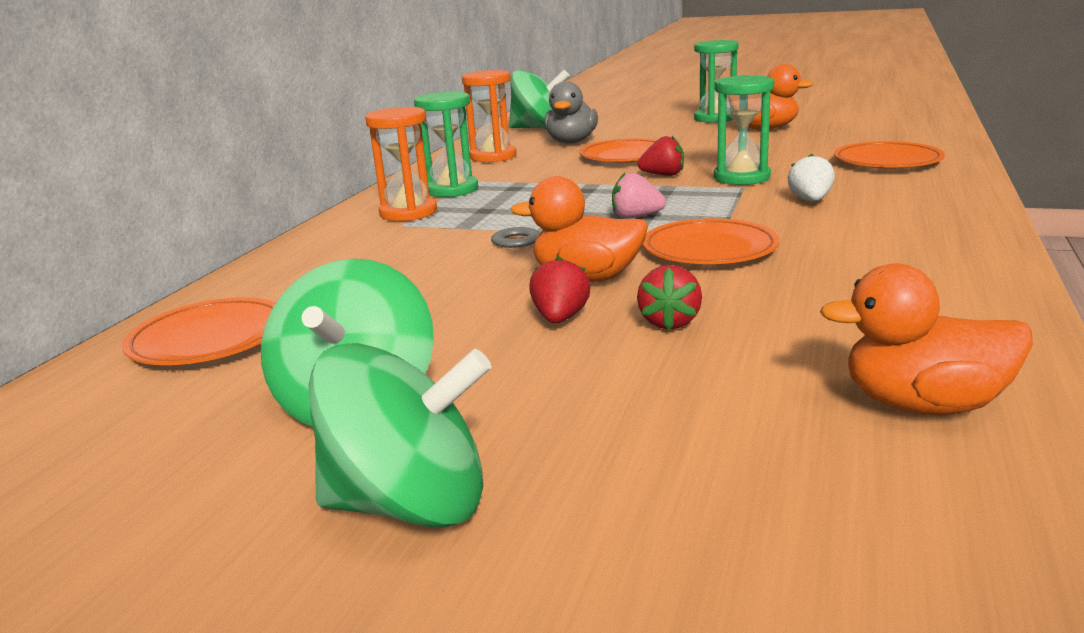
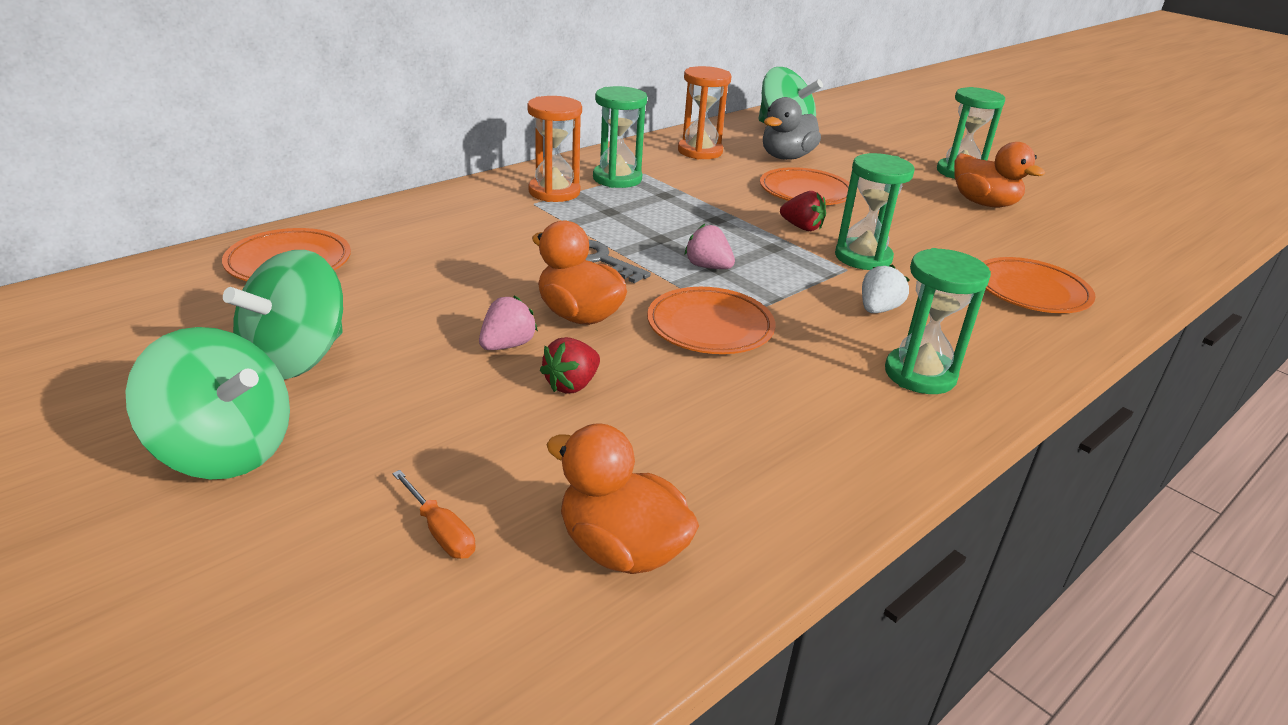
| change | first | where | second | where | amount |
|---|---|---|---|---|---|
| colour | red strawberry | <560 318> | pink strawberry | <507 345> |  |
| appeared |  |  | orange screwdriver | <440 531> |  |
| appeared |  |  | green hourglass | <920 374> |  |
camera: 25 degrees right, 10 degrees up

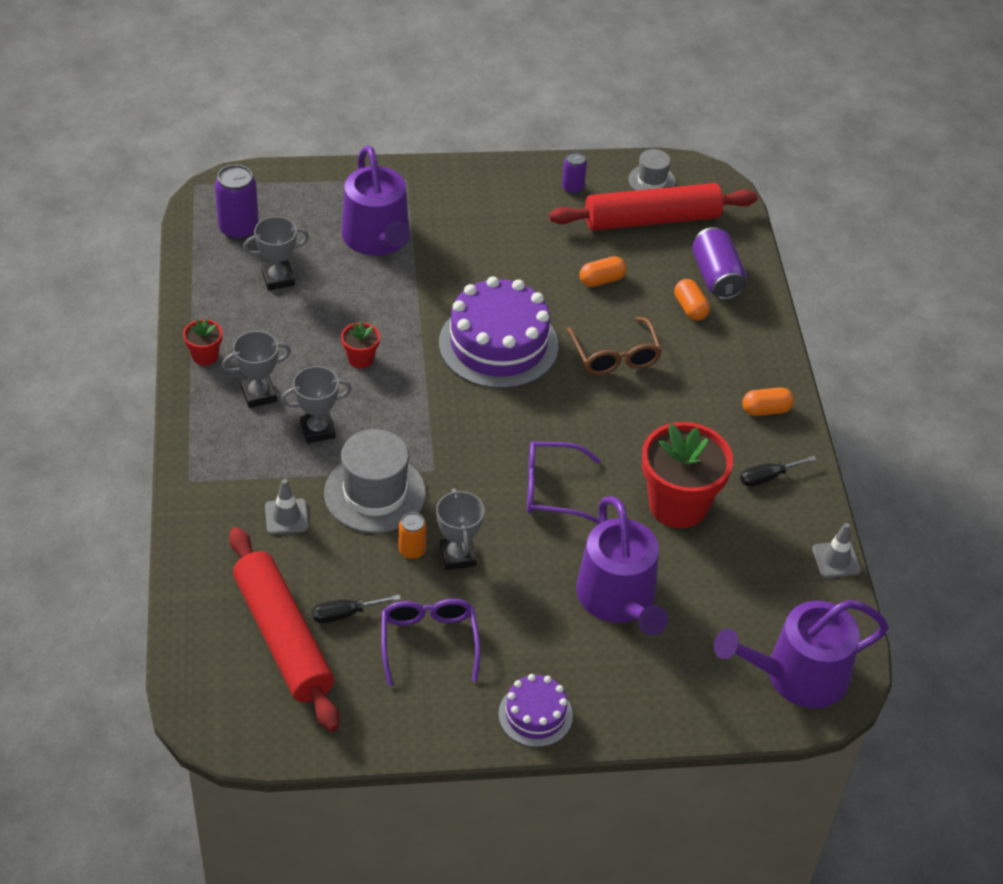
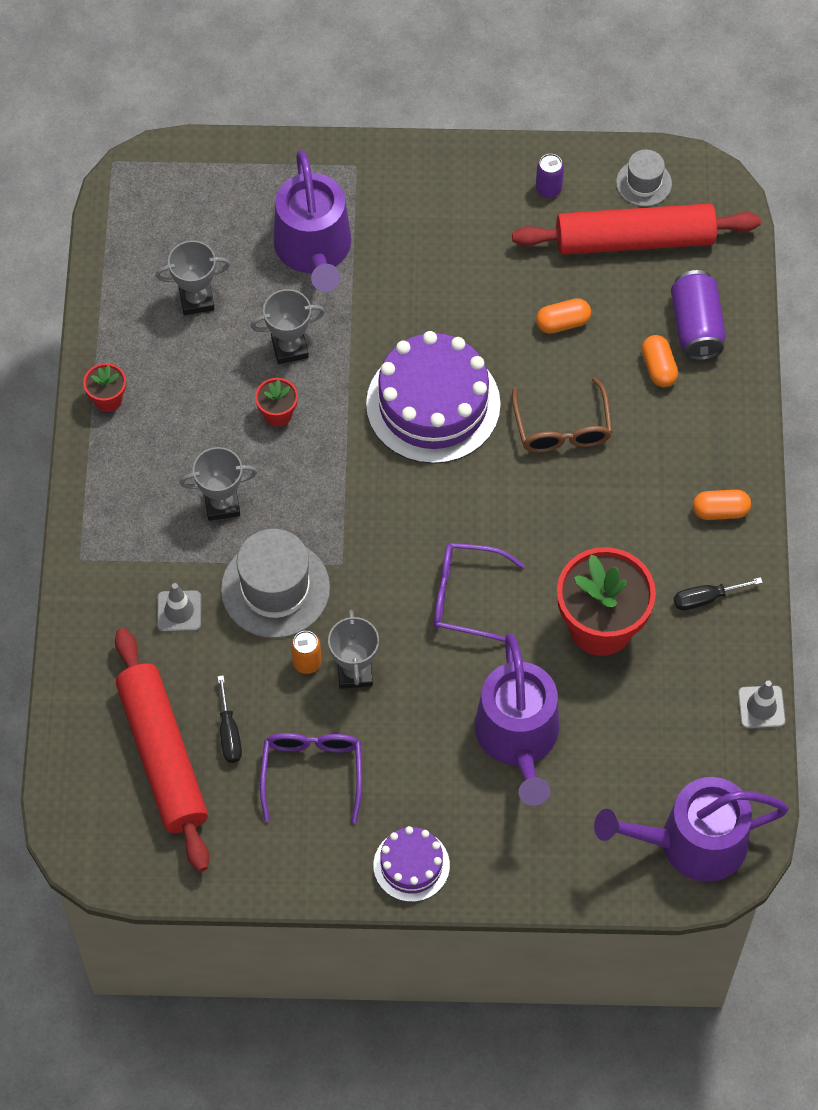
| change | first | where | second | where | amount |
|---|---|---|---|---|---|
| missing | purple can | <239 229> |  |  |  |
| relocated | grey trophy | <259 394> |  | <290 348> |  |
| spun | black screwdriver | <345 614> |  | <229 733> | 90 degrees counterclockwise |
camera: 10 degrees right, 15 degrees up

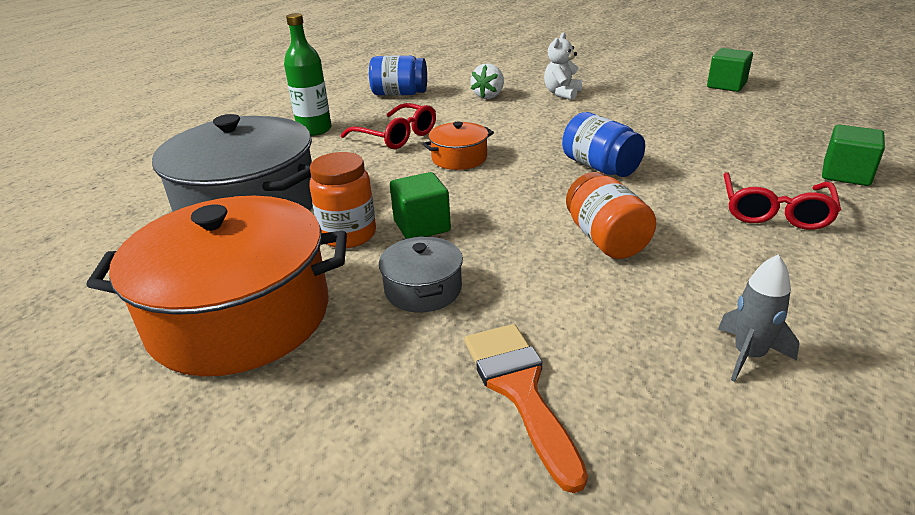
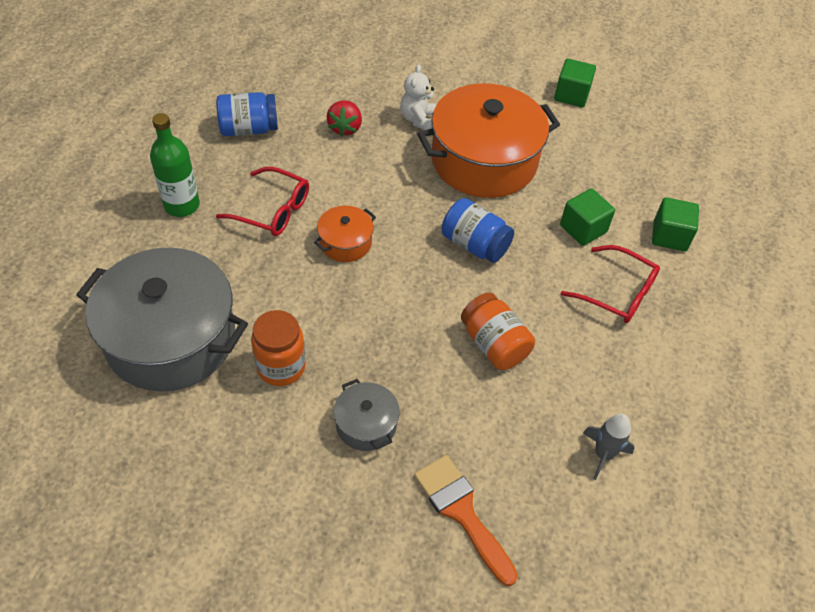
| change | first | where | second | where | amount |
|---|---|---|---|---|---|
| relocated | orange pot | <240 316> |  | <484 161> |  |
| relocated | green cube | <422 226> |  | <583 229> |  |
| colour | white strawberry | <488 96> | red strawberry | <345 128> |  |
| spun | red glasses | <774 211> |  | <617 292> | 60 degrees counterclockwise |
camera: 20 degrees left, 20 degrees up

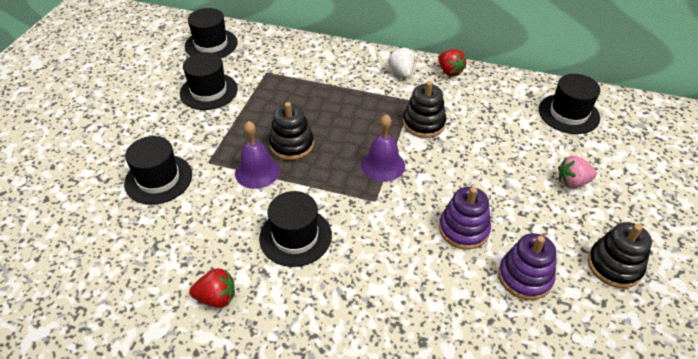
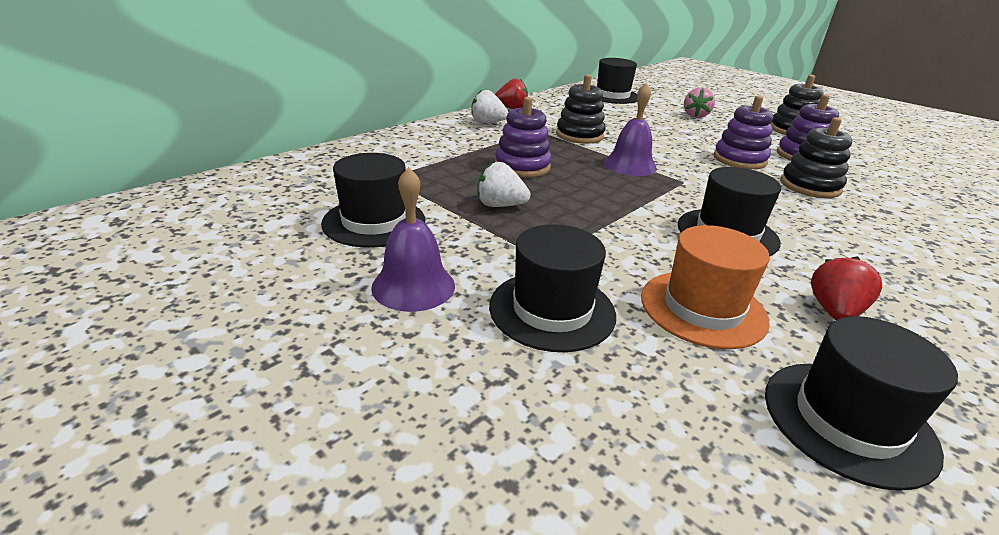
| change | first | where | second | where | amount |
|---|---|---|---|---|---|
| relocated | black hat | <211 44> |  | <848 421> |  |
| relocated | purple bell | <257 172> |  | <413 286> |  |
| relocated | black stacking toy | <291 145> |  | <810 186> |  |
| appeared |  |  | white strawberry | <500 205> |  |
| appeared |  |  | purple stacking toy | <522 166> |  |
| appeared |  |  | orange hat | <703 308> |  |
camera: 65 degrees left, 15 degrees down

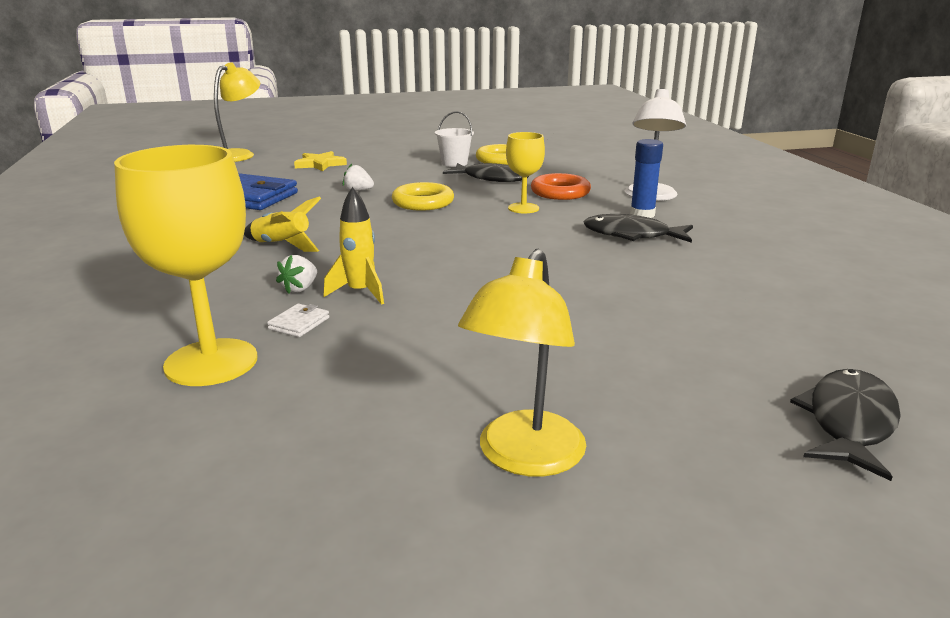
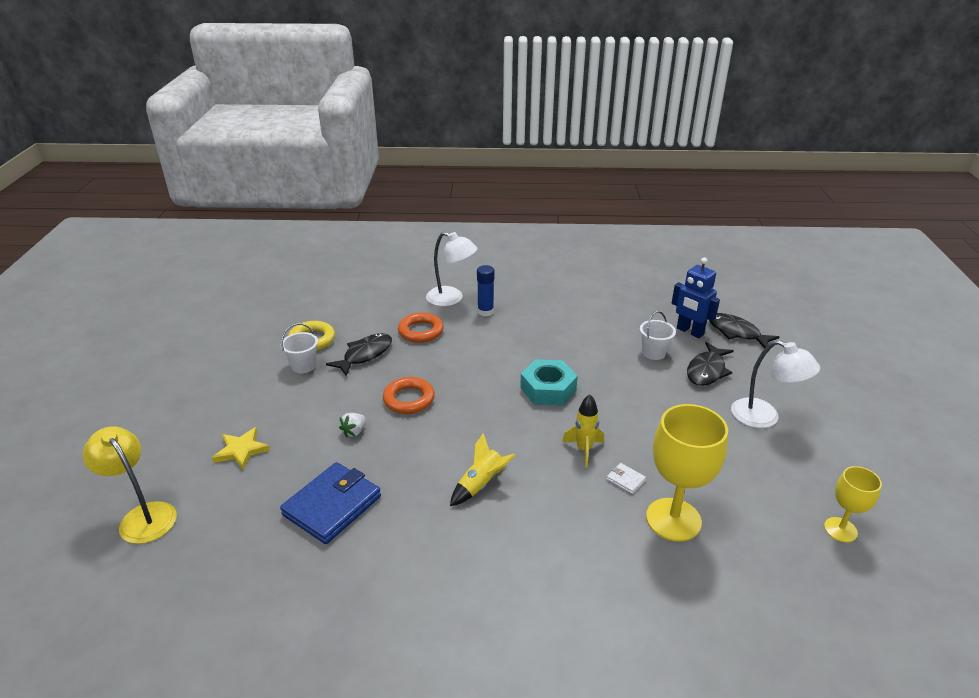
| change | first | where | second | where | amount |
|---|---|---|---|---|---|
| missing | white strawberry | <300 289> |  |  |  |
| colour | yellow ring | <423 202> | orange ring | <409 399> |  |
| colour | yellow lamp | <524 458> | white lamp | <764 417> |  |
| relocated | yellow goblet | <523 208> |  | <840 529> |  |
| relocated | black fish | <632 235> |  | <707 371> |  |
| appeared |  |  | turquoise nut | <548 389> |  |
| appeared |  |  | white bucket | <654 353> |  |
| appeared |  |  | blue robot | <689 331> |  |
camera: 75 degrees left, 10 degrees up

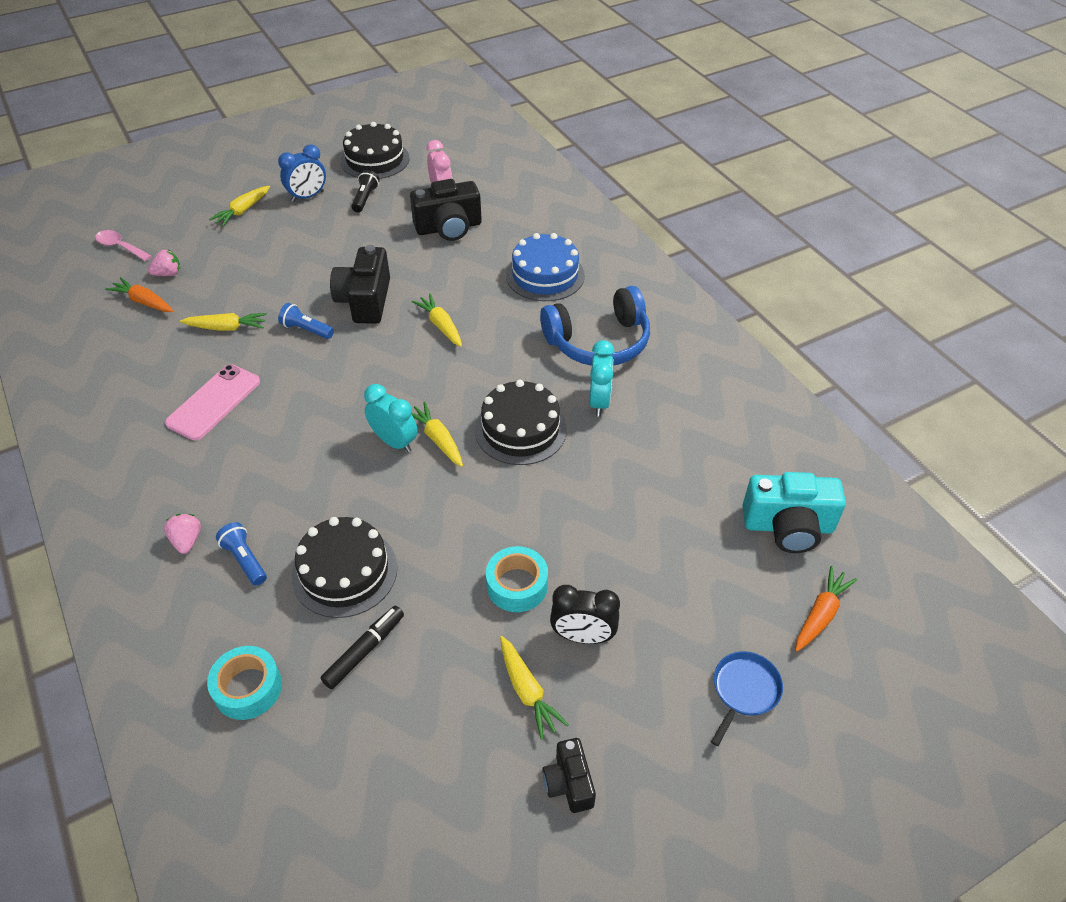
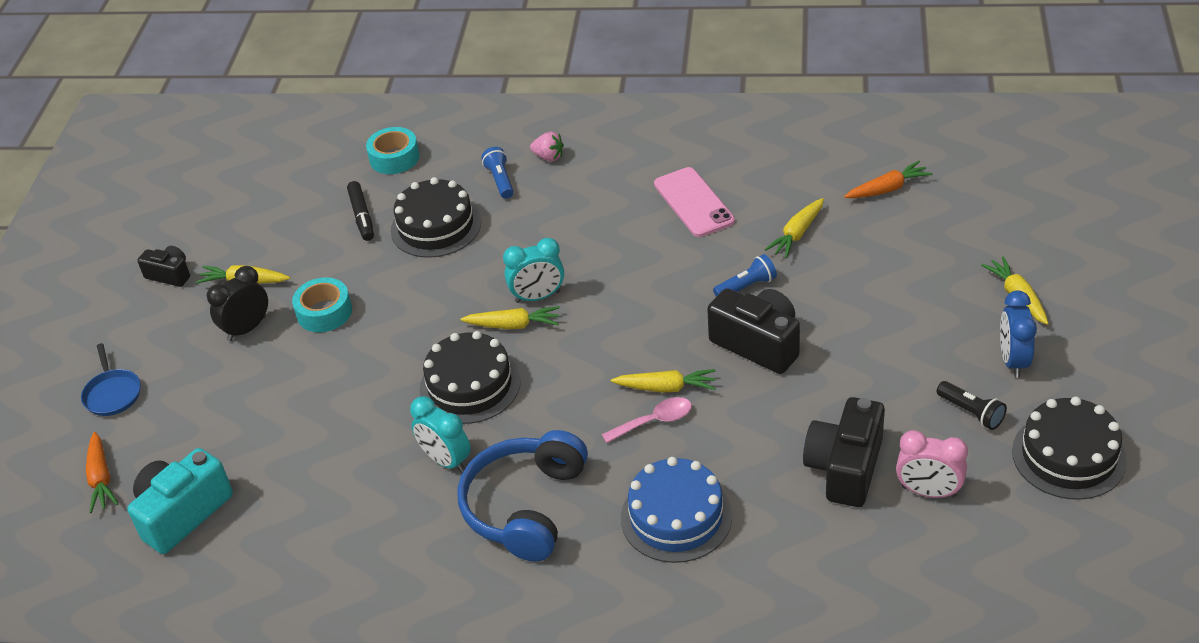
| change | first | where | second | where | amount |
|---|---|---|---|---|---|
| relocated | pink spoon | <120 247> |  | <654 421> |  |
| missing | pink strawberry | <168 274> |  |  |  |
| spun | blue flashlight | <245 560> |  | <500 180> | 105 degrees counterclockwise |
camera: 130 degrees right, 5 degrees down

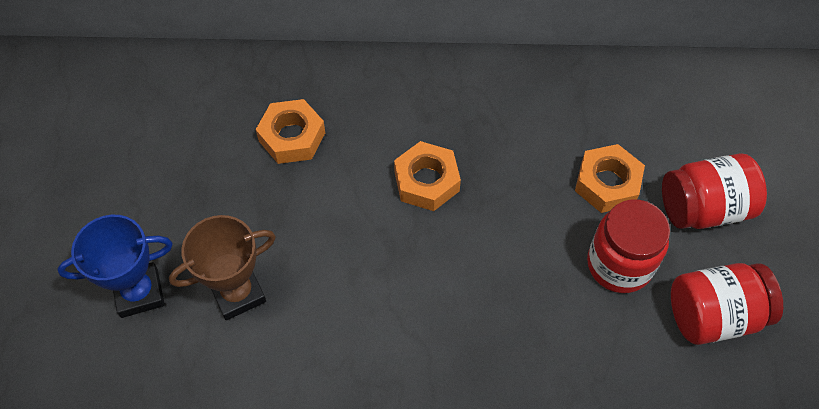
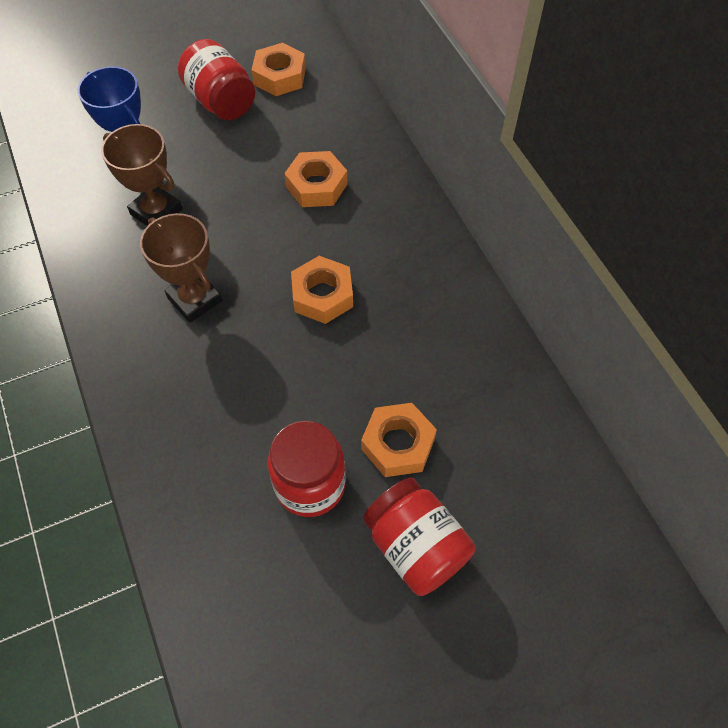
| change | first | where | second | where | amount |
|---|---|---|---|---|---|
| relocated | red jar | <713 315> |  | <221 101> |  |
| appeared |  |  | brown trophy | <194 299> |  |
| appeared |  |  | orange nut | <279 76> |  |
camera: 65 degrees right, 0 degrees up

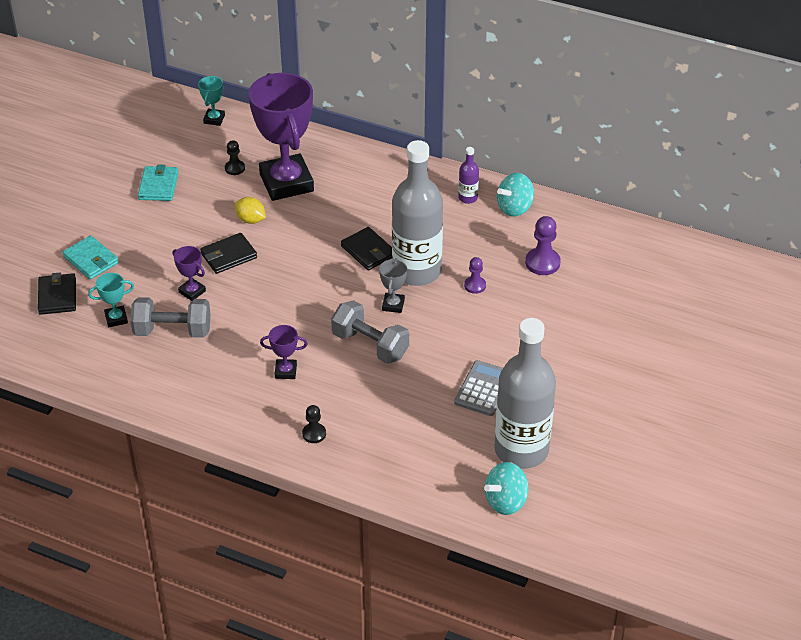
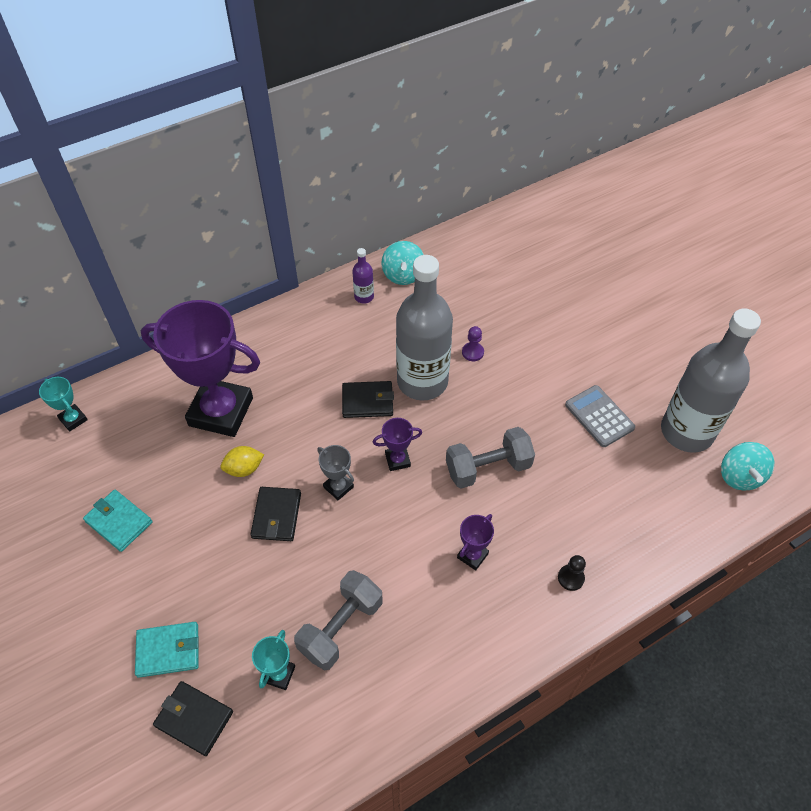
| change | first | where | second | where | amount |
|---|---|---|---|---|---|
| relocated | purple trophy | <192 291> |  | <397 460> |  |
| missing | black pawn | <235 168> |  |  |  |
| relocated | grey trophy | <393 305> |  | <338 487> |  |
| missing | purple pawn | <542 263> |  |  |  |
camera: 55 degrees left, 10 degrees up

